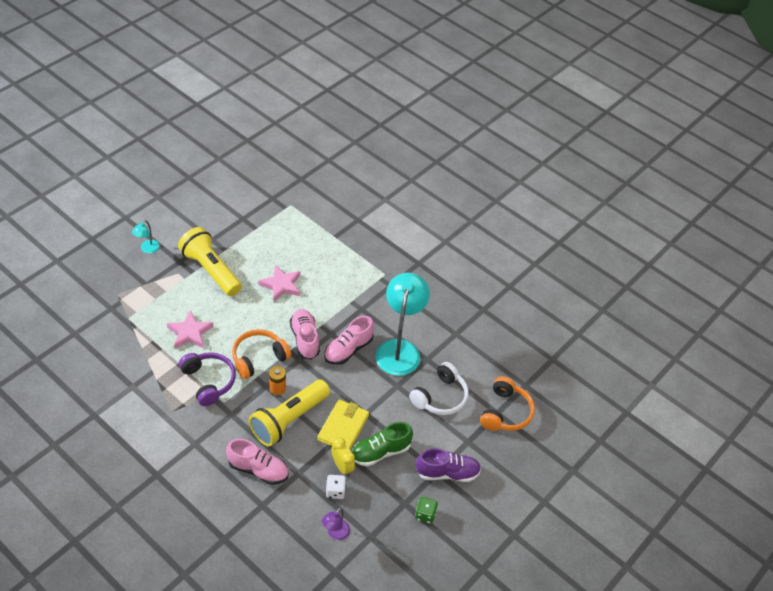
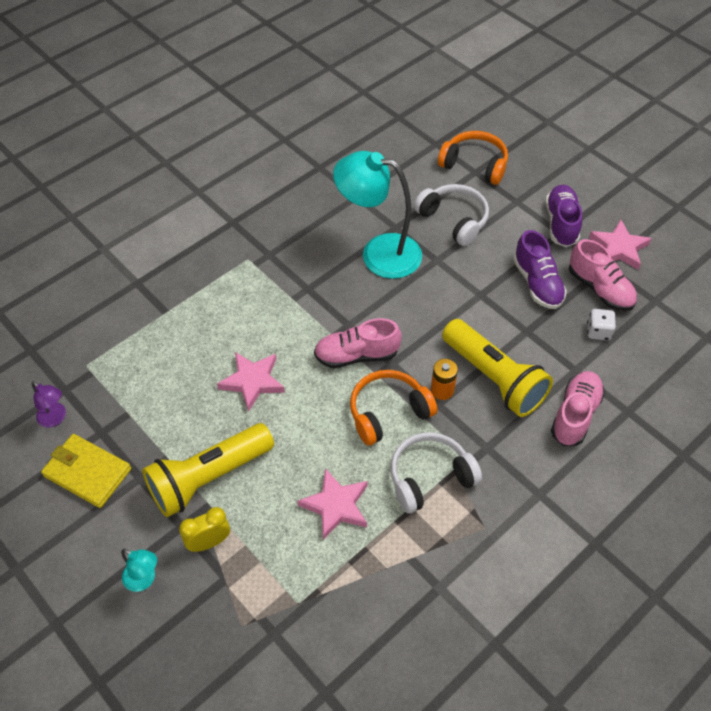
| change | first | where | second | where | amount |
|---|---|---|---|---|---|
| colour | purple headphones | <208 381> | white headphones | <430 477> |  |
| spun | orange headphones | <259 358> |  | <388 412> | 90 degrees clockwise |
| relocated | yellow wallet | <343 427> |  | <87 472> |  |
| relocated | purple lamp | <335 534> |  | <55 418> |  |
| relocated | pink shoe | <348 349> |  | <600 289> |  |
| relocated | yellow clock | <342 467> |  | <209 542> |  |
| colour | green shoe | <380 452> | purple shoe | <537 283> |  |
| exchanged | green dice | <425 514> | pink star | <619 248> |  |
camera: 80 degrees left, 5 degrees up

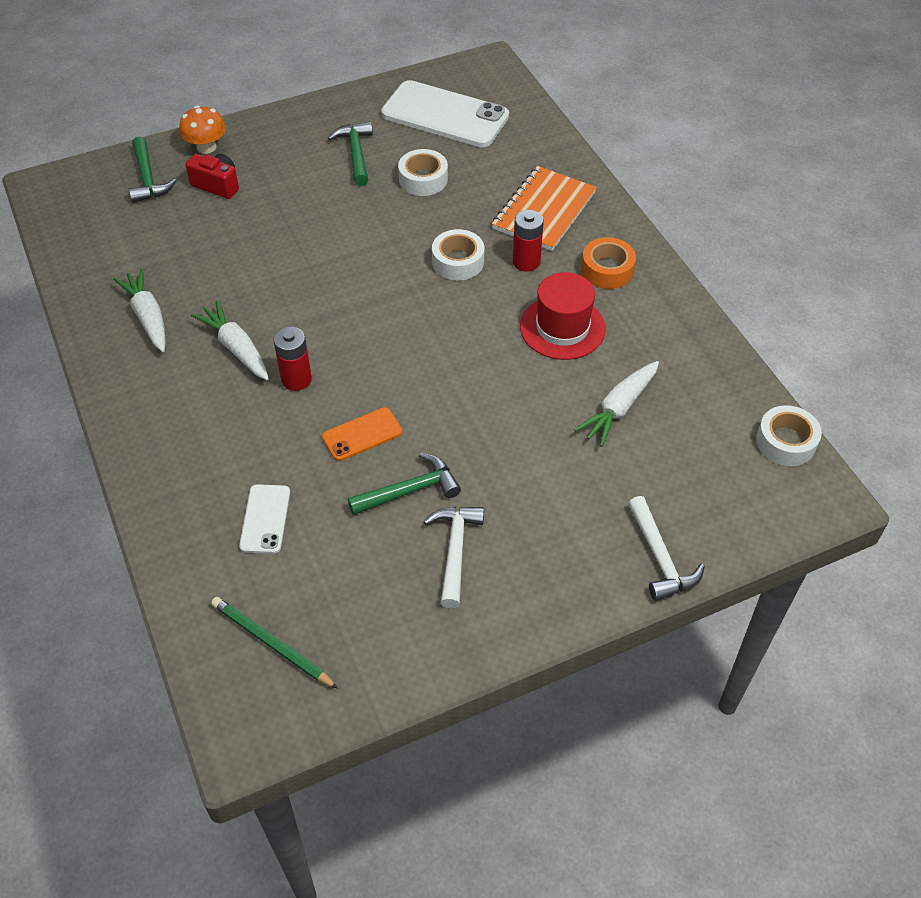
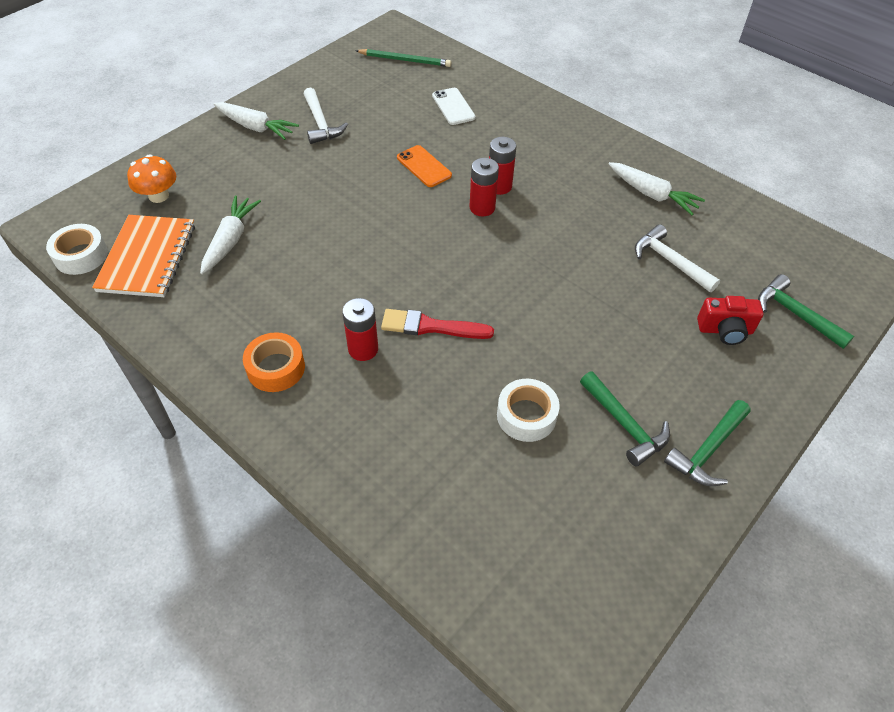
| change | first | where | second | where | amount |
|---|---|---|---|---|---|
| relocated | orange mushroom | <206 147> |  | <158 196> |  |
| relocated | white carrot | <236 348> |  | <255 127> |  |
| spun | orange phone | <362 434> |  | <424 166> | 75 degrees counterclockwise |
| relocated | green hammer | <410 490> |  | <707 450> |  |
| missing | white phone | <445 115> |  |  |  |
| exchanged | white tape | <458 261> | red brush | <431 327> |  |
| relocated | orange notebook | <544 211> |  | <147 258> |  |
| missing | red hat | <562 327> |  |  |  |
| relocated | white hammer | <660 558> |  | <669 261> |  |
| appeared |  |  | red battery | <482 208> |  |
camera: 155 degrees right, 0 degrees up

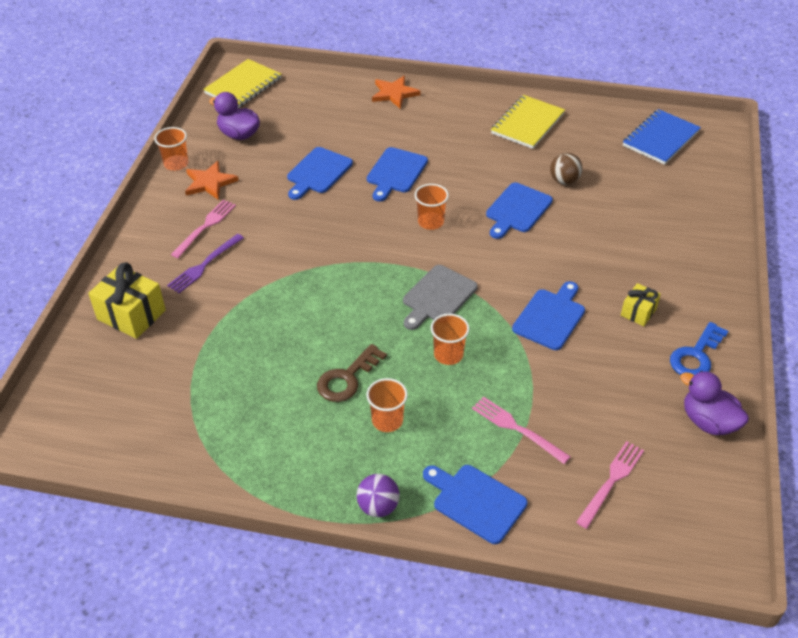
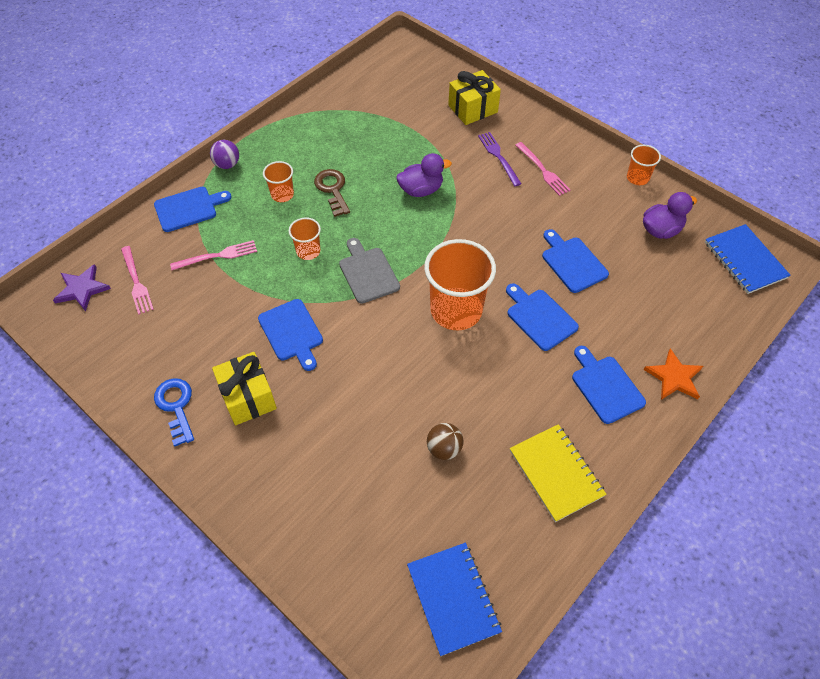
| change | first | where | second | where | amount |
|---|---|---|---|---|---|
| missing | orange star | <209 182> |  |  |  |
| colour | yellow notebook | <243 86> | blue notebook | <745 260> |  |
| size | orange cup | <430 222> |  | <456 310> | x2.03 |
| relocated | blue cutting board | <517 210> |  | <605 386> |  |
| size | yellow gift | <638 312> |  | <248 397> | x1.74 |
| relocated | purple duck | <708 422> |  | <421 190> |  |
| appeared |  |  | purple star | <82 289> |  |
camera: 120 degrees right, 10 degrees up

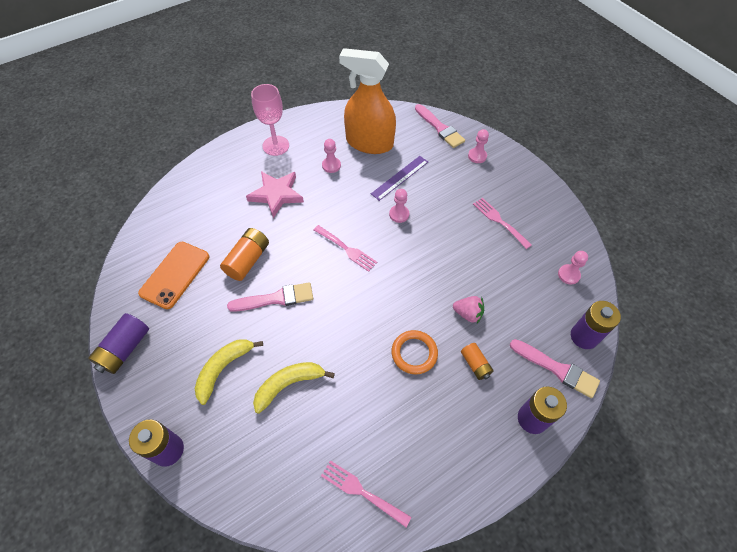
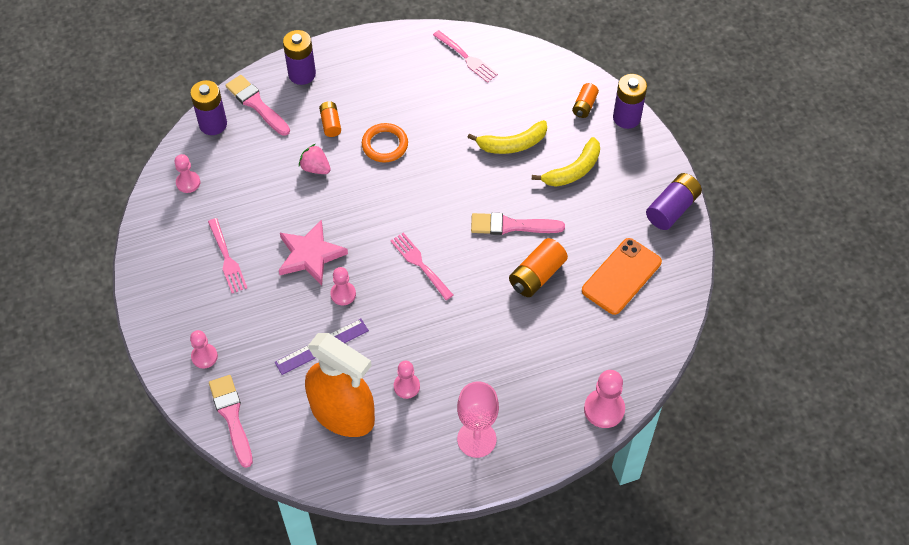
| change | first | where | second | where | amount |
|---|---|---|---|---|---|
| relocated | pink star | <276 194> |  | <310 255> |  |
| appeared |  |  | orange battery | <584 106> |  |
| appeared |  |  | pink pawn | <604 409> |  |
camera: 165 degrees left, 0 degrees up

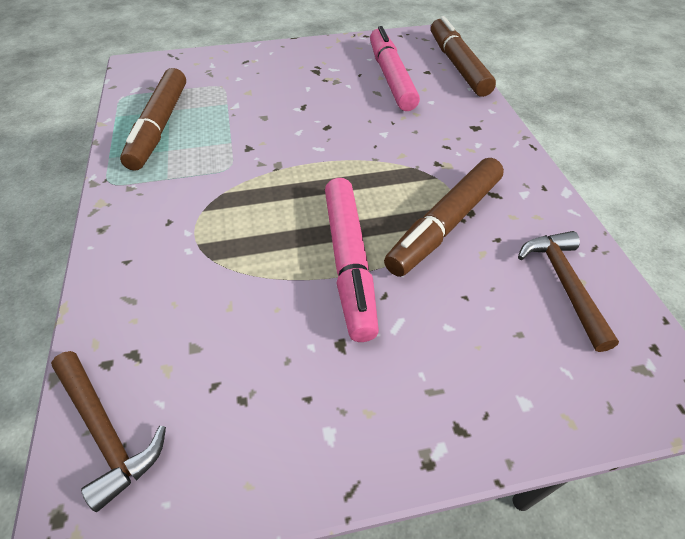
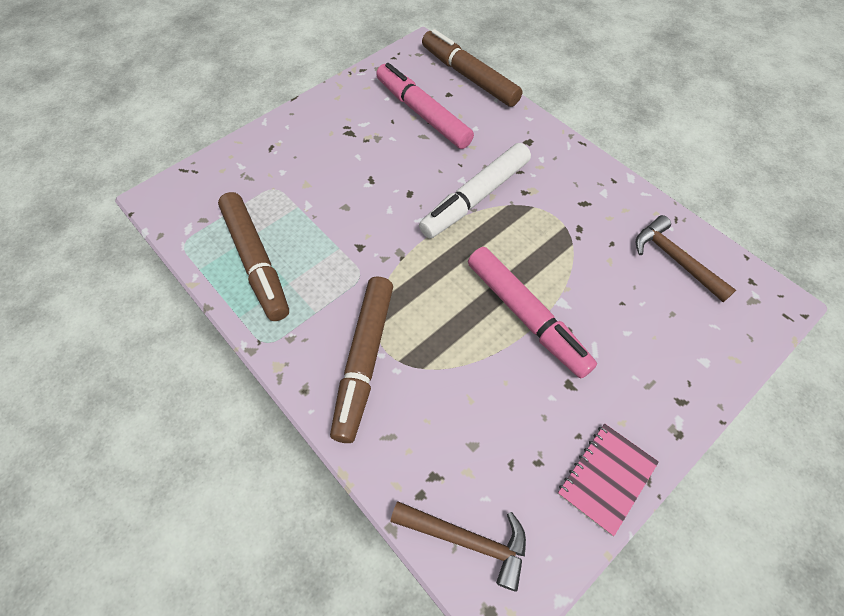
| change | first | where | second | where | amount |
|---|---|---|---|---|---|
| relocated | brown marker | <445 224> |  | <364 360> |  |
| appeared |  |  | white marker | <475 197> |  |
| appeared |  |  | pink notebook | <606 478> |  |
camera: 30 degrees left, 10 degrees up

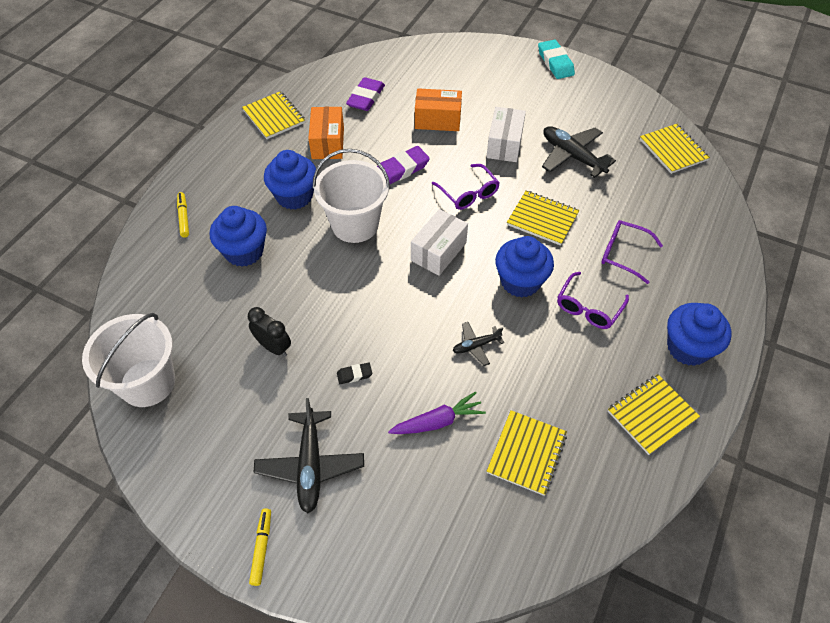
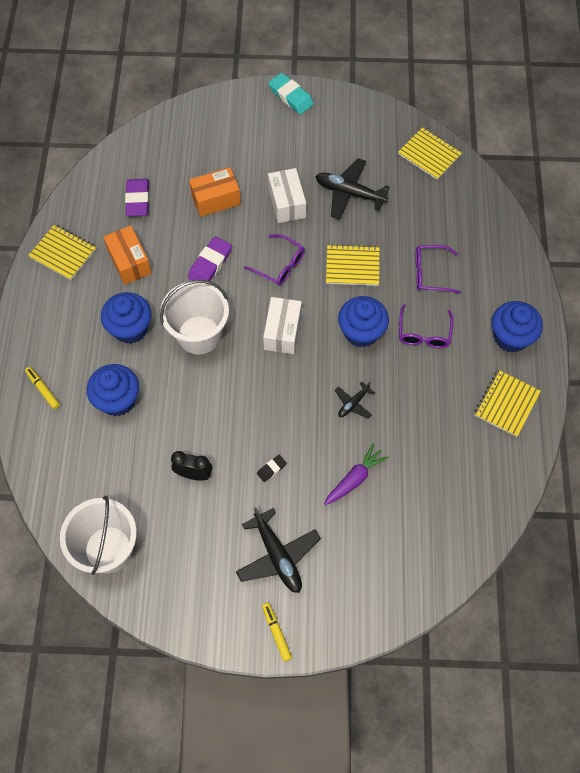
| change | first | where | second | where | amount |
|---|---|---|---|---|---|
| missing | yellow notebook | <527 453> |  |  |  |
camera: 25 degrees left, 10 degrees up

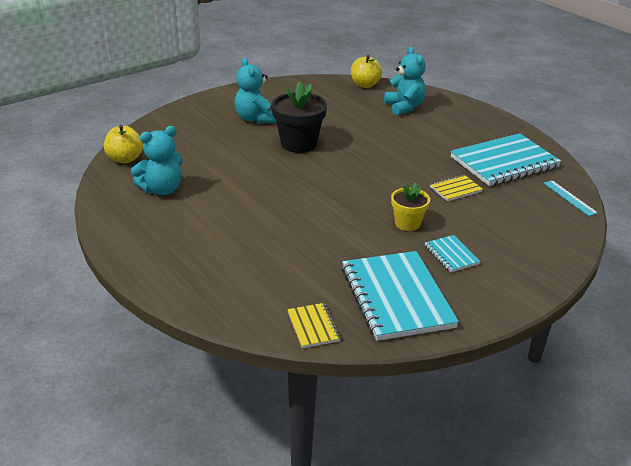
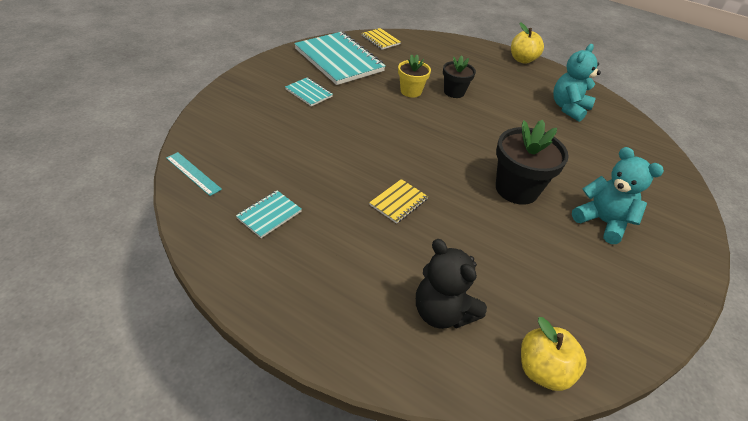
| change | first | where | second | where | amount |
|---|---|---|---|---|---|
| relocated | yellow apple | <125 159> |  | <522 60> |  |
| colour | turquoise teddy bear | <404 107> | black teddy bear | <442 312> |  |
| relocated | yellow flower pot | <407 223> |  | <411 91> |  |
| relocated | yellow notebook | <455 189> |  | <398 202> |  |
| size | turquoise notebook | <504 162> |  | <269 215> | x0.46 |
| appeared |  |  | black flower pot | <454 92> |  |
camera: 155 degrees right, 10 degrees up

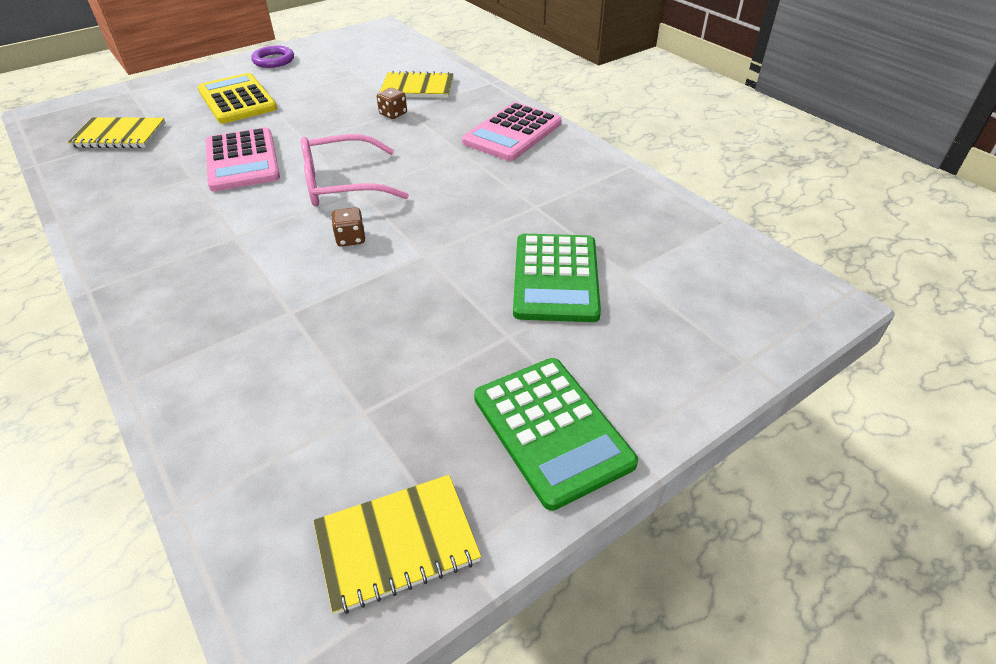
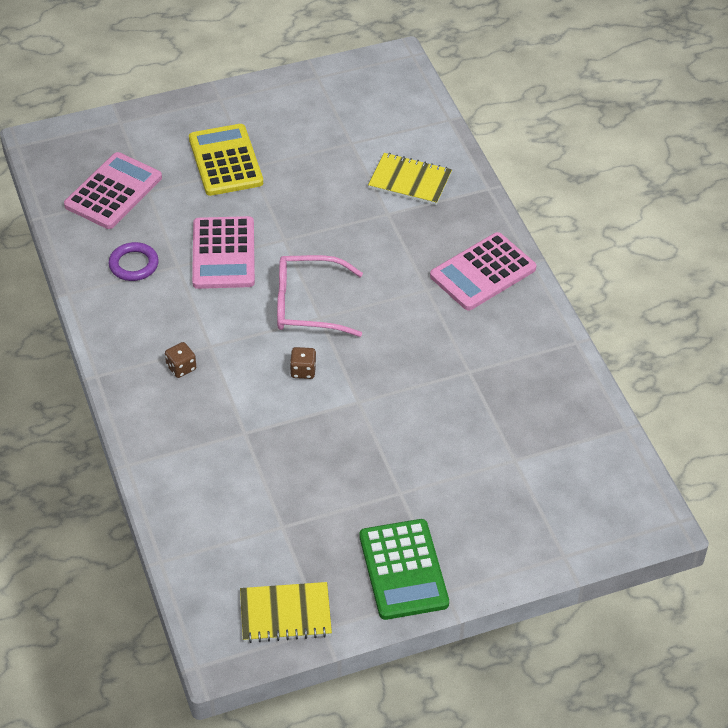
| change | first | where | second | where | amount |
|---|---|---|---|---|---|
| exchanged | yellow notebook | <119 135> | pink calculator | <113 192> |  |
| relocated | purple ring | <273 60> |  | <134 264> |  |
| relocated | brown dice | <393 114> |  | <181 368> |  |
| missing | green calculator | <556 278> |  |  |  |
camera: 15 degrees right, 5 degrees up

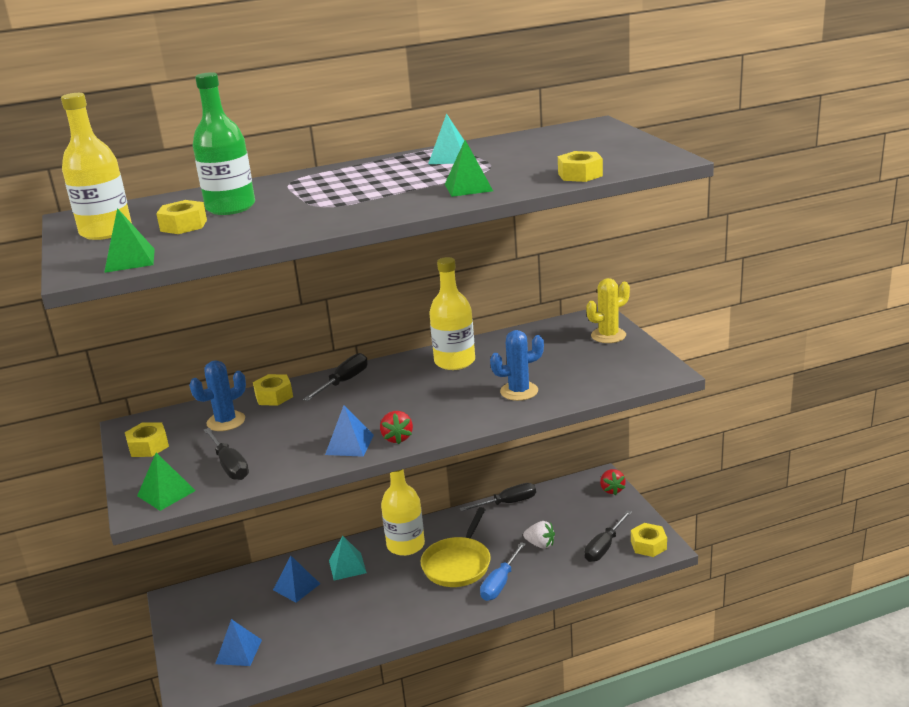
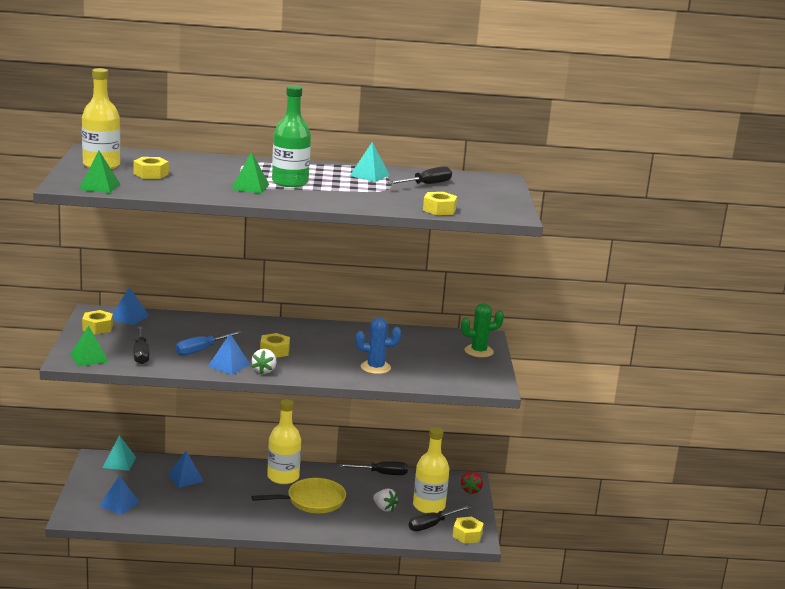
| change | first | where | second | where | amount |
|---|---|---|---|---|---|
| missing | blue cactus | <226 421> |  |  |  |
| relocated | green bottle | <230 207> |  | <290 182> |  |
| relocated | yellow nut | <274 396> |  | <274 351> |  |
| relocated | black screwdriver | <344 382> |  | <426 184> |  |
| relocated | turquoise pyramid | <347 566> |  | <119 462> |  |
| colour | red strawberry | <397 438> | white strawberry | <264 371> |  |
| spun | yellow pan | <458 564> |  | <312 501> | 150 degrees counterclockwise |
| relocated | yellow bottle | <454 361> |  | <429 506> |  |
| relocated | green pyramid | <468 187> |  | <250 187> |  |
| relocated | blue screwdriver | <500 583> |  | <201 350> |  |
| colour | yellow cactus | <608 335> | green cactus | <478 351> |  |
| appeared |  |  | blue pyramid | <129 317> |  |
camera: 15 degrees right, 5 degrees down

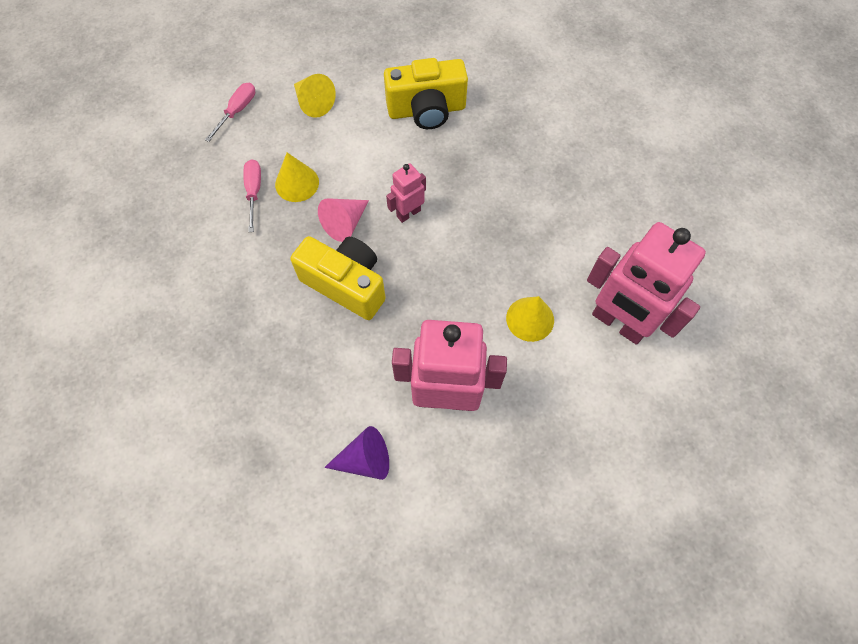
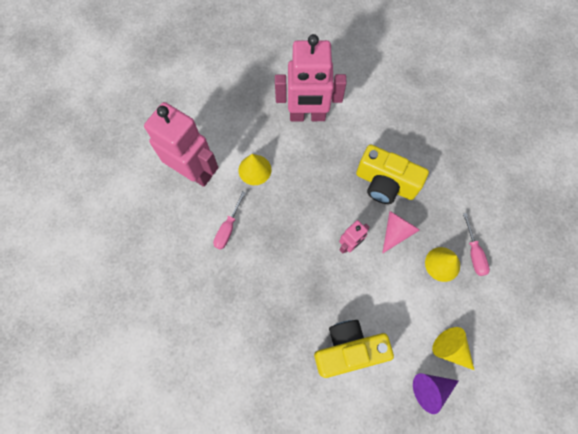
| change | first | where | second | where | amount |
|---|---|---|---|---|---|
| relocated | pink screwdriver | <237 111> |  | <228 228> |  |
| relocated | purple cone | <365 459> |  | <430 389> |  |
camera: 175 degrees right, 5 degrees up

